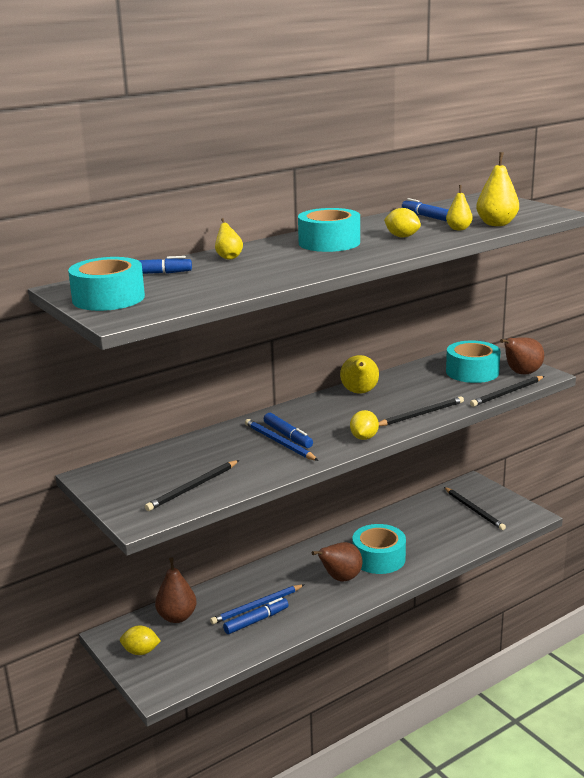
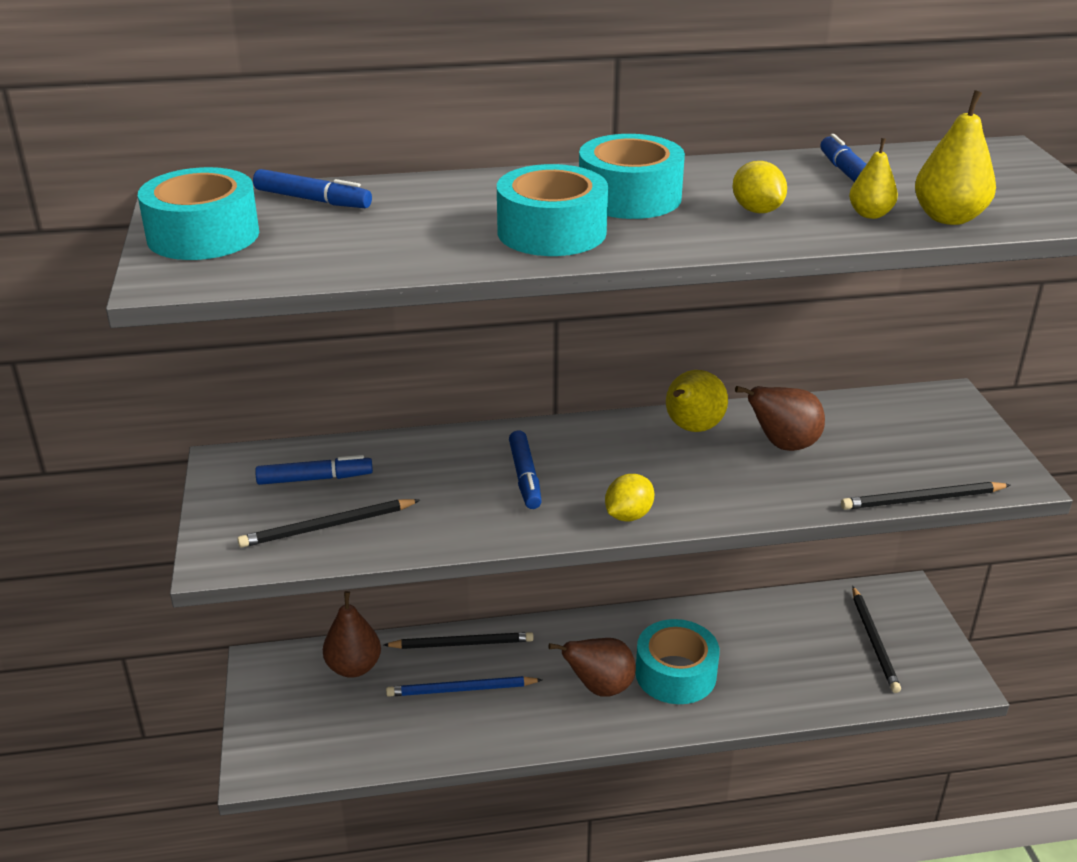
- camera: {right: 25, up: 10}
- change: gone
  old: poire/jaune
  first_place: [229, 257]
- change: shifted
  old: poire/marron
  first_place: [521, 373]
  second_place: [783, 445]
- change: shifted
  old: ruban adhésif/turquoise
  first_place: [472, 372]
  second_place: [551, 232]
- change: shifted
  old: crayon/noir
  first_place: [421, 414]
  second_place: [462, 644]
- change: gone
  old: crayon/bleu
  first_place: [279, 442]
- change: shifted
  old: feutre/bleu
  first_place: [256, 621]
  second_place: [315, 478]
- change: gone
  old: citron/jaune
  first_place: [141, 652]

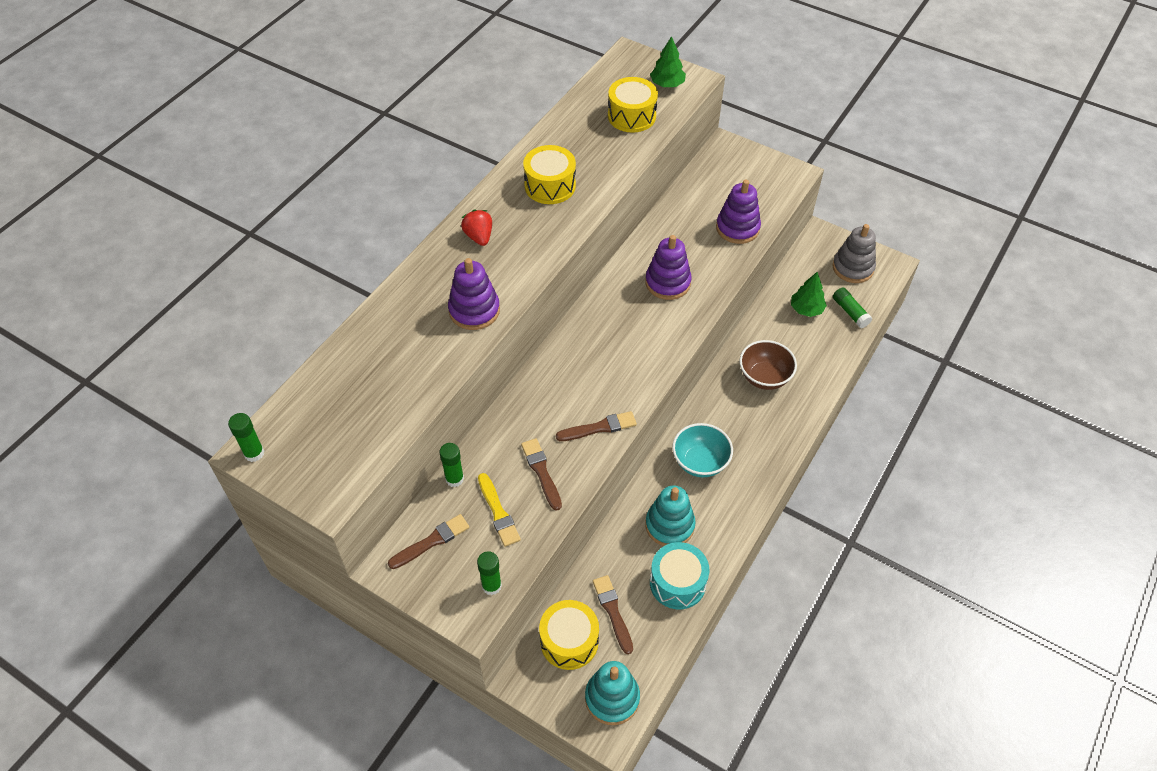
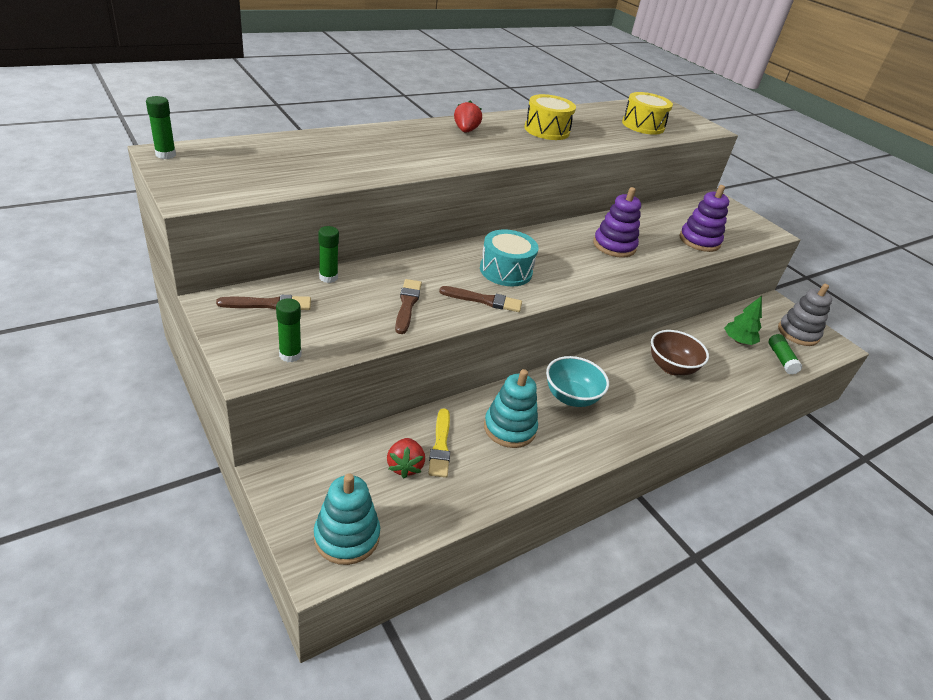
- camera: {right: 20, up: -15}
- change: gone
  old: arbre/vert
  first_place: [667, 84]
- change: gone
  old: jouet à empiler/violet
  first_place: [474, 310]
- change: shifted
  old: pinceau/jaune
  first_place: [498, 512]
  second_place: [440, 446]
- change: shifted
  old: tambour/turquoise
  first_place: [677, 583]
  second_place: [505, 271]
- change: swapped
  old: pinceau/marron
  new: fraise/rouge
  first_place: [613, 611]
  second_place: [405, 466]
- change: gone
  old: tambour/jaune
  first_place: [569, 641]

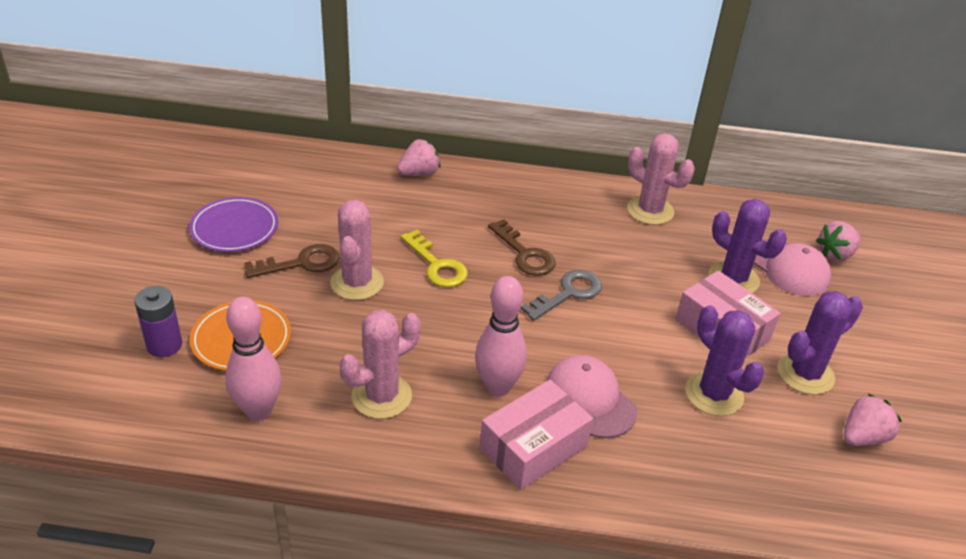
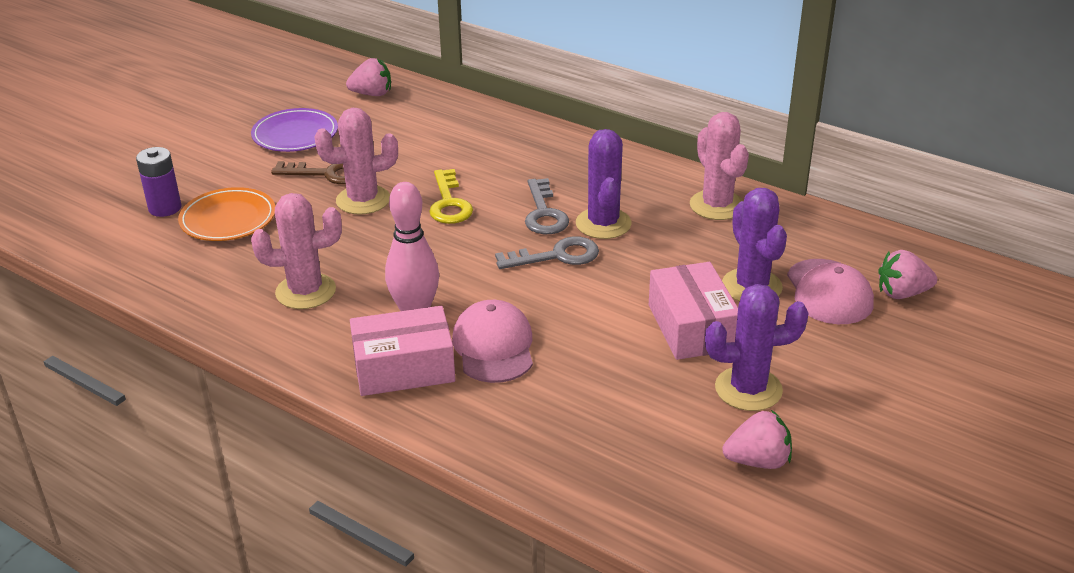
- camera: {right: 30, up: -5}
- change: shifted
  old: fraise/rose
  first_place: [419, 173]
  second_place: [372, 94]
- change: rotated
  old: cactus/rose
  first_place: [357, 283]
  second_place: [363, 200]
  degrees: 45
- change: repainted
  old: clé/marron
  new: clé/gris
  first_place: [525, 254]
  second_place: [544, 213]
- change: gone
  old: quille/rose
  first_place: [258, 410]
- change: shifted
  old: cactus/violet
  first_place: [714, 394]
  second_place: [603, 224]

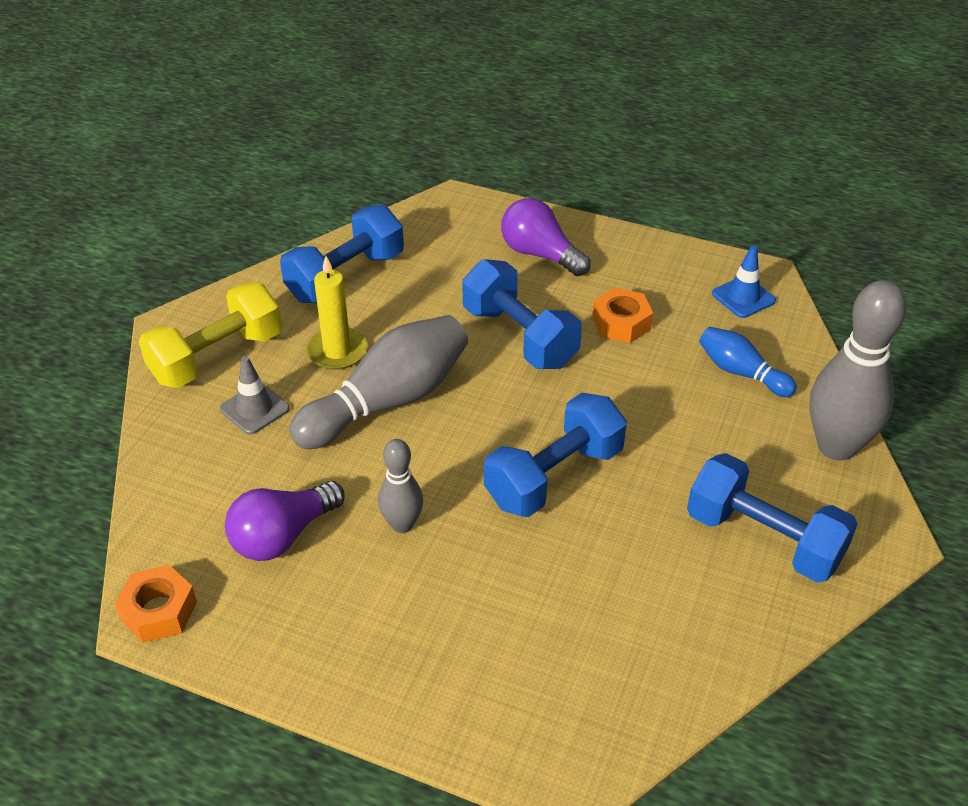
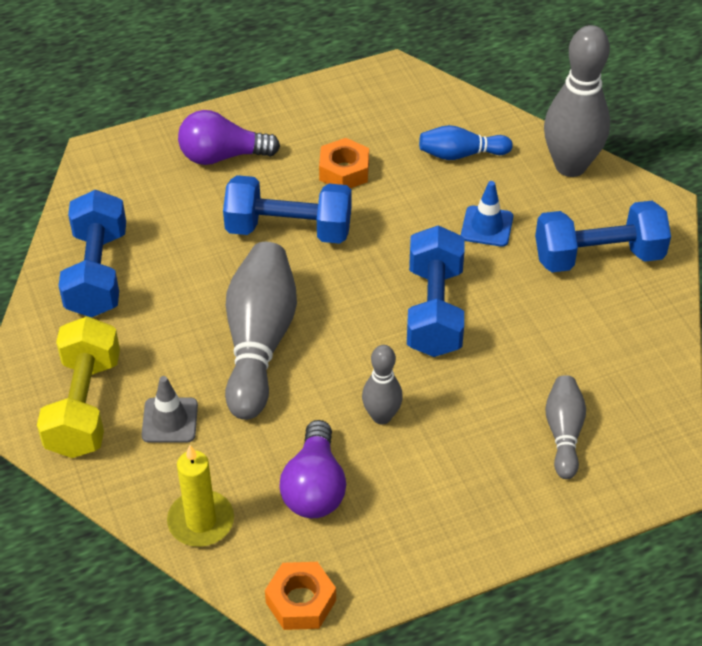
- camera: {right: -45, up: 5}
- change: shifted
  old: cône de chantier/bleu
  first_place: [743, 297]
  second_place: [487, 226]
- change: shifted
  old: bougie/jaune
  first_place: [337, 351]
  second_place: [201, 521]
- change: new
  new: quille/gris
  second_place: [563, 433]

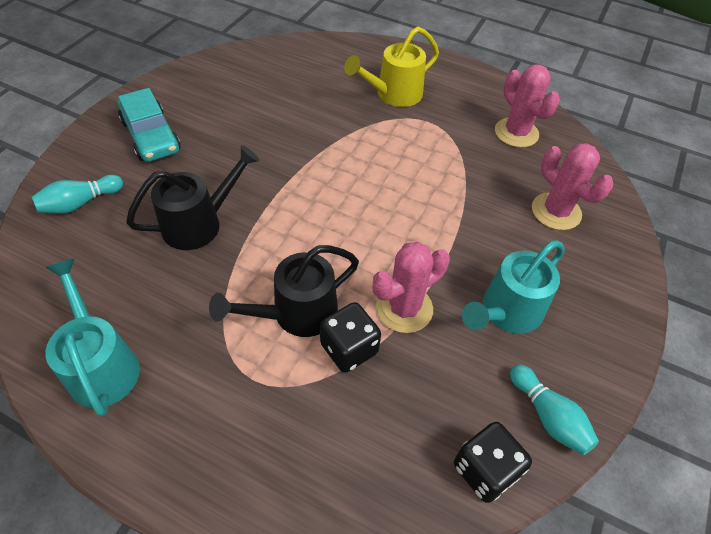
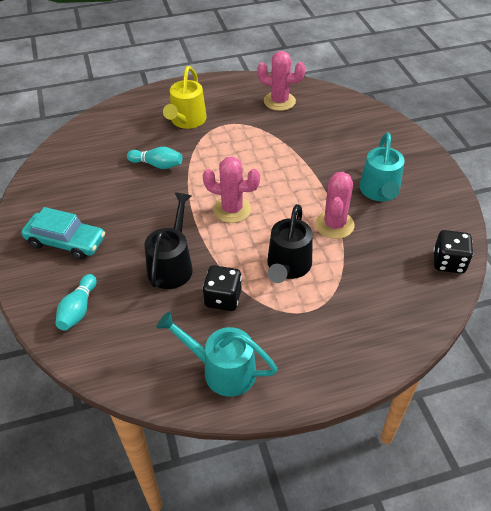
- camera: {right: -40, up: -5}
- change: shifted
  old: cactus/rose
  first_place: [556, 211]
  second_place: [232, 209]
- change: shifted
  old: dé/noir
  first_place: [349, 348]
  second_place: [223, 298]
- change: shifted
  old: quille/turquoise
  first_place: [548, 416]
  second_place: [157, 165]

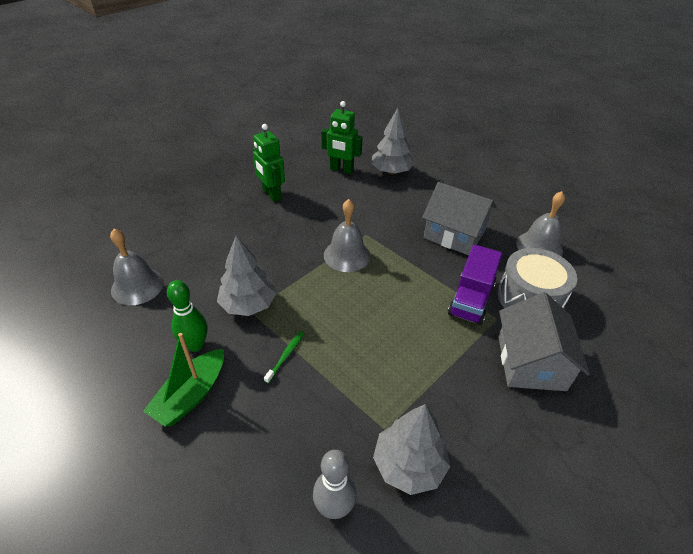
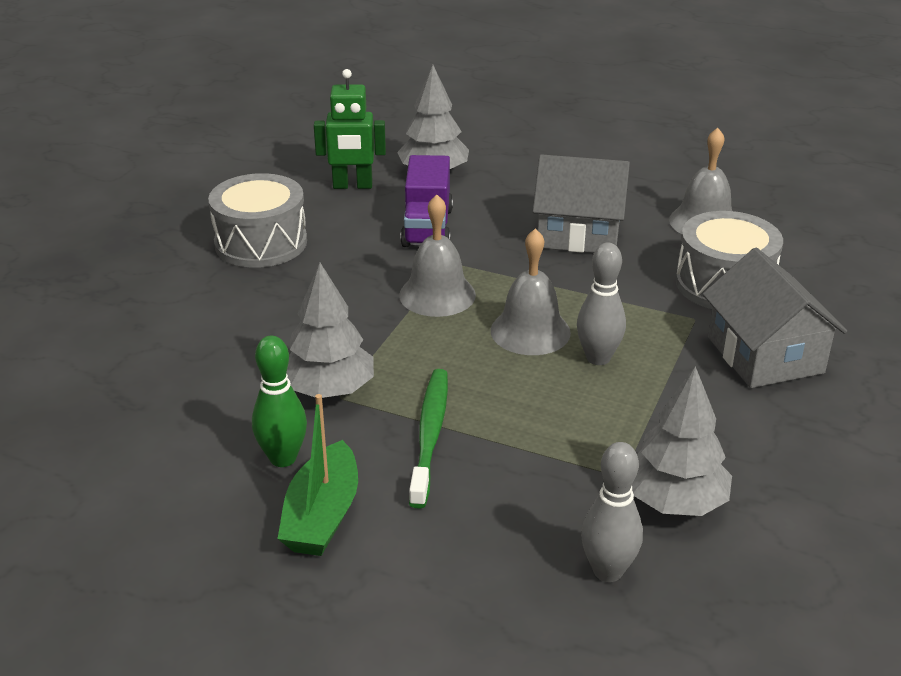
- camera: {right: -20, up: -10}
- change: swapped
  old: robot/vert
  new: tambour/gris
  first_place: [271, 194]
  second_place: [261, 243]
- change: shifted
  old: cloche/gris
  first_place: [137, 286]
  second_place: [530, 331]
- change: shifted
  old: camion/violet
  first_place: [471, 299]
  second_place: [427, 227]
- change: scaled
  old: brosse à dents/vert
  first_place: [286, 355]
  second_place: [430, 434]
  factor: 1.91
- change: new
  new: quille/gris
  second_place: [598, 358]

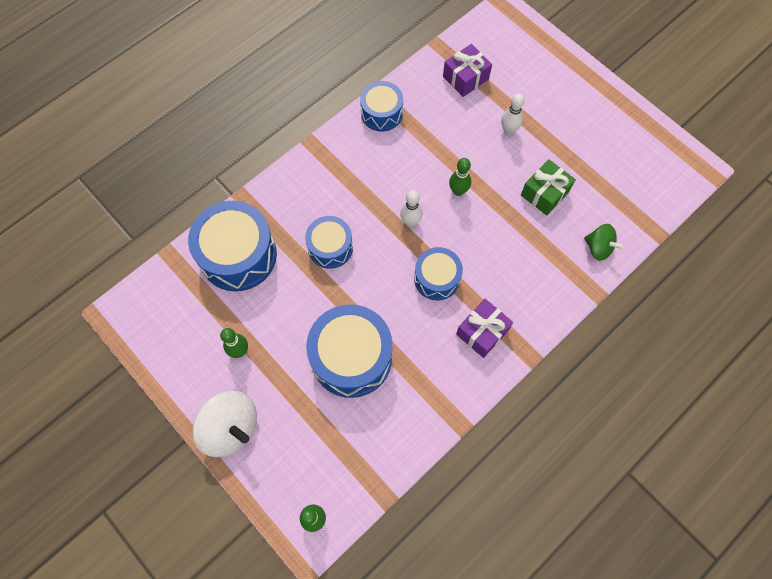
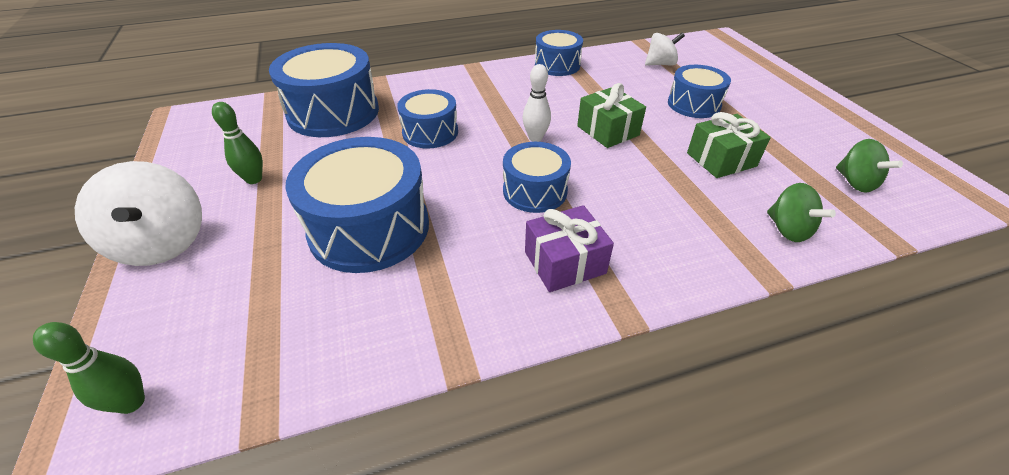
- camera: {right: 25, up: -25}
- change: swapped
  old: cadeau/violet
  new: toupie/blanc
  first_place: [465, 78]
  second_place: [660, 64]
- change: swapped
  old: quille/blanc
  new: tambour/bleu
  first_place: [508, 130]
  second_place: [694, 104]
- change: swapped
  old: quille/vert
  new: cadeau/vert
  first_place: [458, 191]
  second_place: [608, 131]
- change: new
  new: toupie/vert
  second_place: [855, 182]

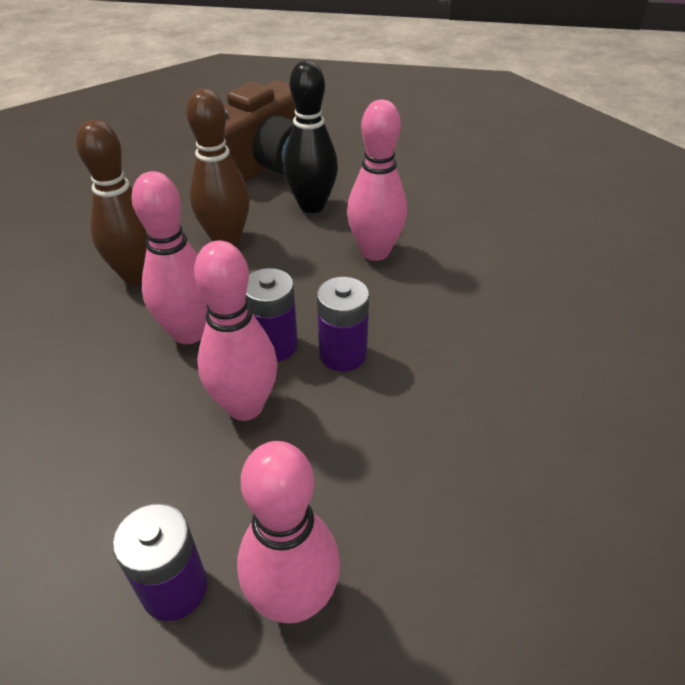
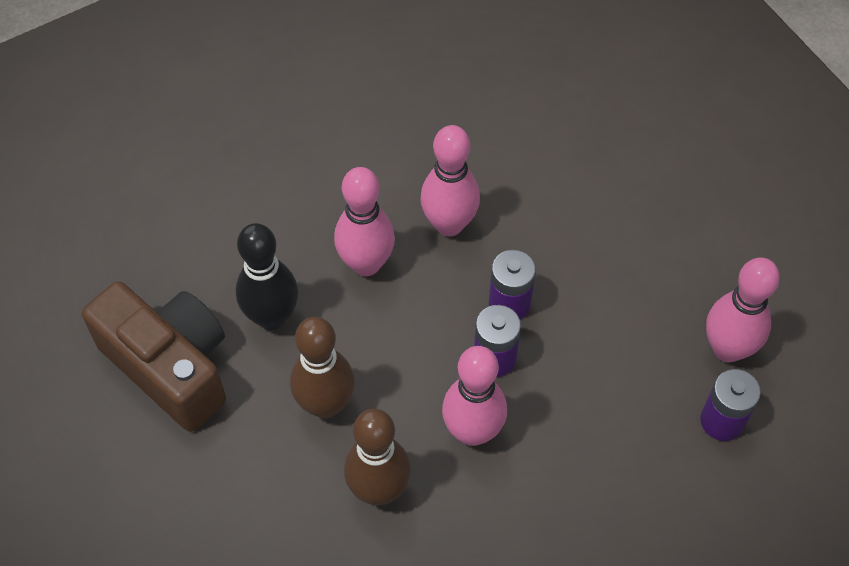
- camera: {right: -85, up: 15}
- change: shifted
  old: quille/rose
  first_place: [245, 406]
  second_place: [449, 224]

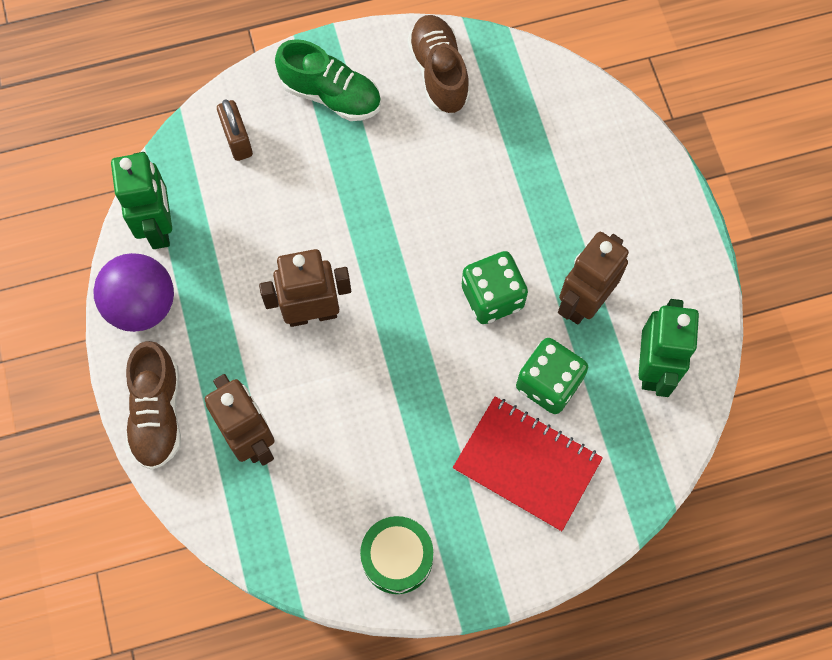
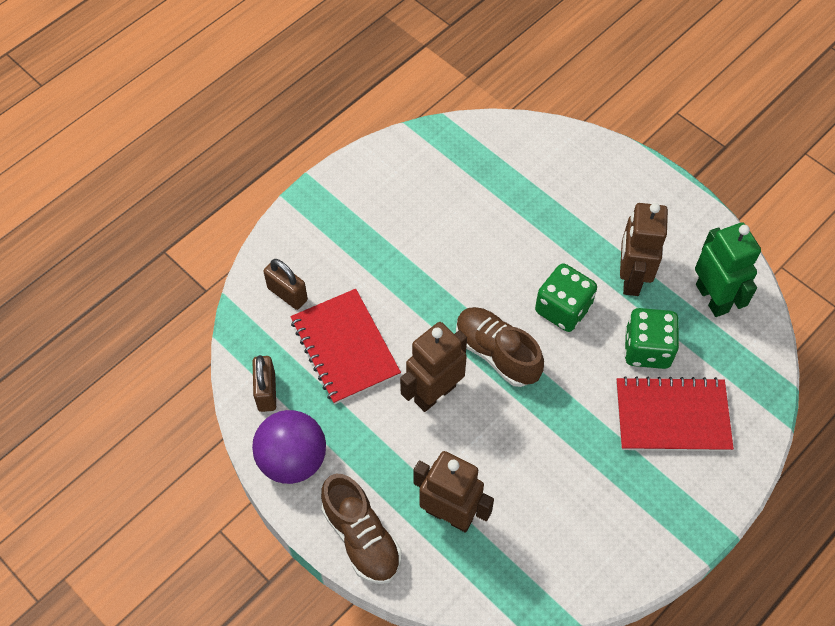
- camera: {right: -30, up: -10}
- change: shifted
  old: chaussure/marron
  first_place: [438, 73]
  second_place: [497, 353]
- change: gone
  old: chaussure/vert
  first_place: [331, 95]
- change: swapped
  old: robot/vert
  new: cadenas/marron
  first_place: [159, 227]
  second_place: [266, 392]
- change: gone
  old: tambour/vert
  first_place: [397, 558]
- change: new
  new: carnet/rouge
  second_place: [345, 347]

